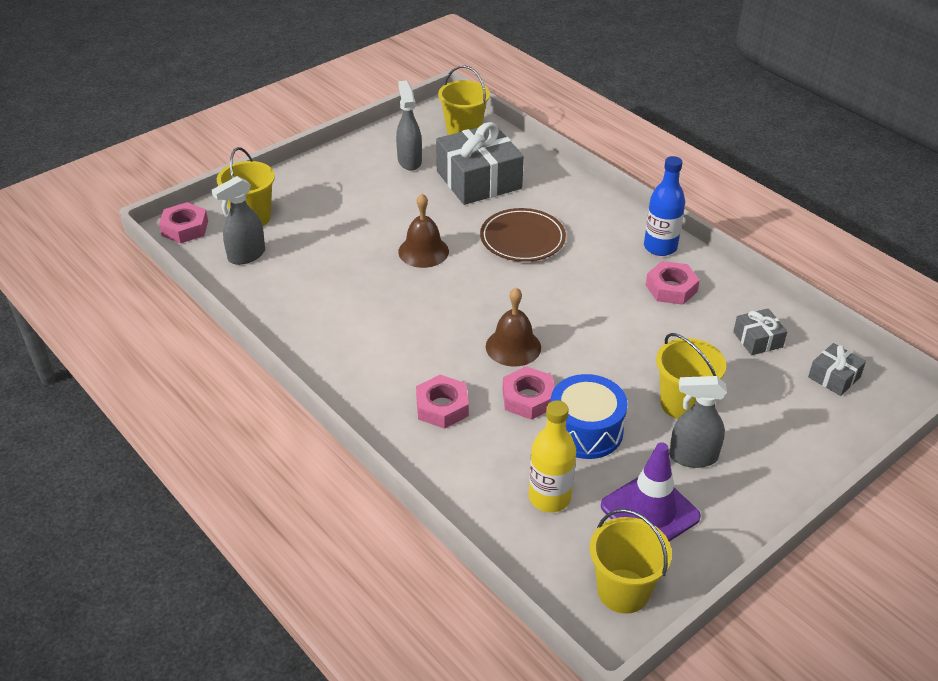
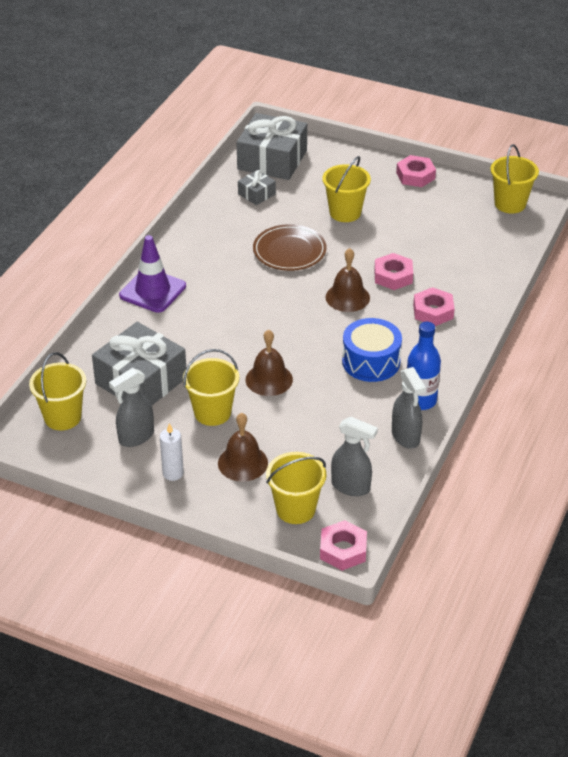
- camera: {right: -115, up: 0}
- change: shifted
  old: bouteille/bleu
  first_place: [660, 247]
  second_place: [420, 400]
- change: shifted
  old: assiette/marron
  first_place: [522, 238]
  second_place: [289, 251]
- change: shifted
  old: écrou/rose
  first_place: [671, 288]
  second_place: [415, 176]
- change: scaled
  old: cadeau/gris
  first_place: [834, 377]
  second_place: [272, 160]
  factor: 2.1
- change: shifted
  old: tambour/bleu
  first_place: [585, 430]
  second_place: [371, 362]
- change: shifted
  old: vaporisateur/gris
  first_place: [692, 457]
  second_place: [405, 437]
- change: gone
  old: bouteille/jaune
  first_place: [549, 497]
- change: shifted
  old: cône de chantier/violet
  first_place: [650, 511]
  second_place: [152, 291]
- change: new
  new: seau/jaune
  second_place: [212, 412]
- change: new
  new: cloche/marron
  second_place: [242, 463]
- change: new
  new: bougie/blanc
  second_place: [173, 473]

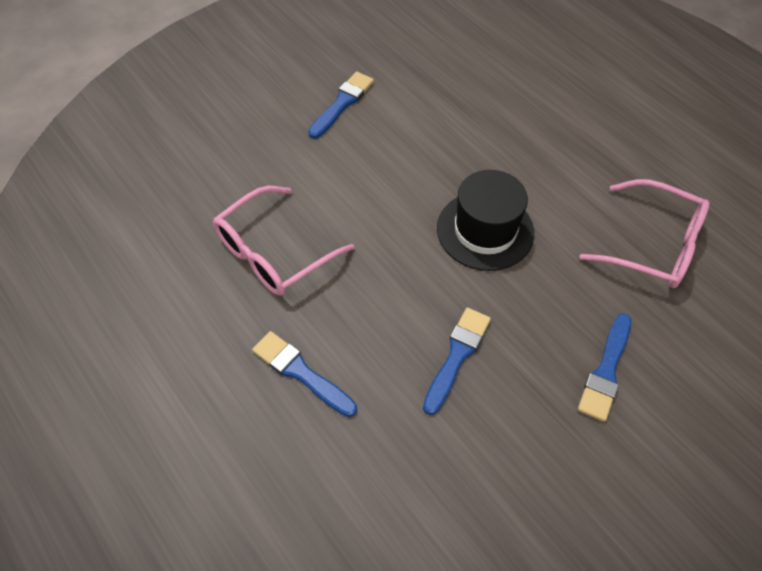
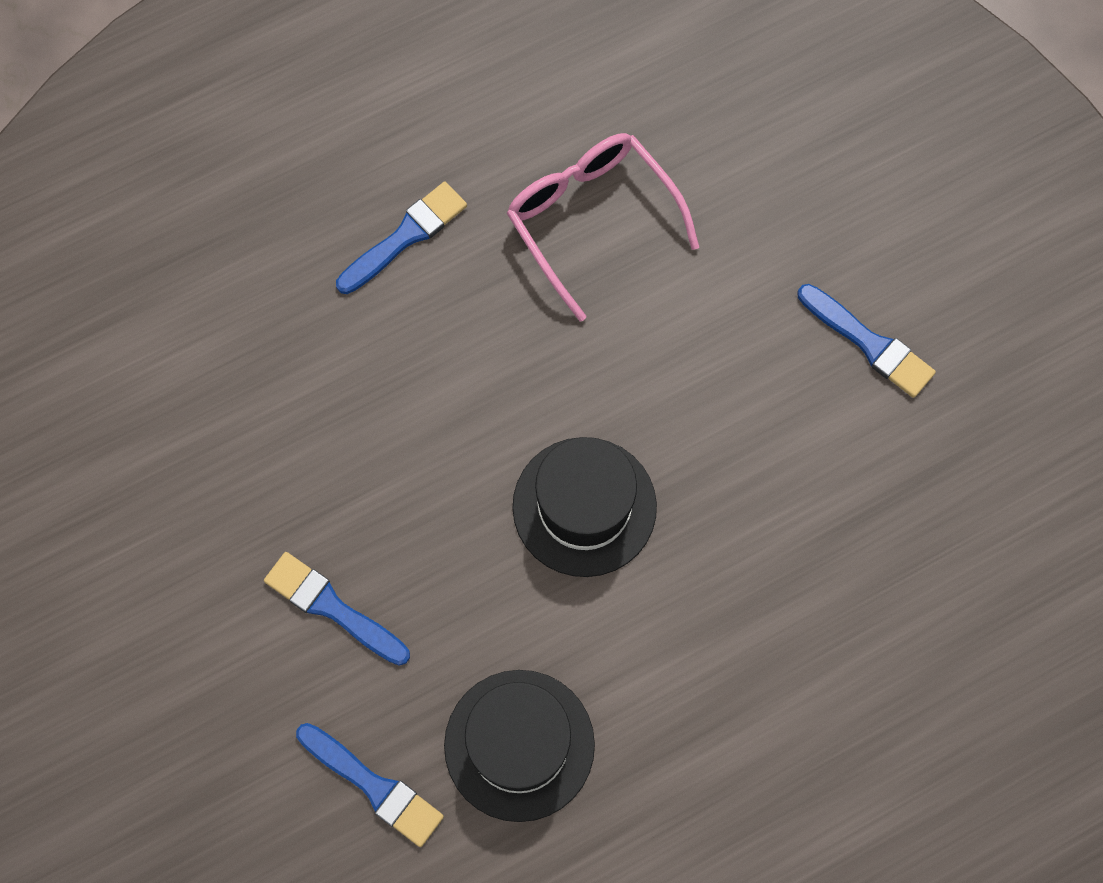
- camera: {right: 100, up: 15}
- change: swapped
  old: lunettes/rose
  new: chapeau/noir
  first_place: [652, 244]
  second_place: [519, 745]
- change: shifted
  old: pinceau/bleu
  first_place: [457, 356]
  second_place: [374, 786]

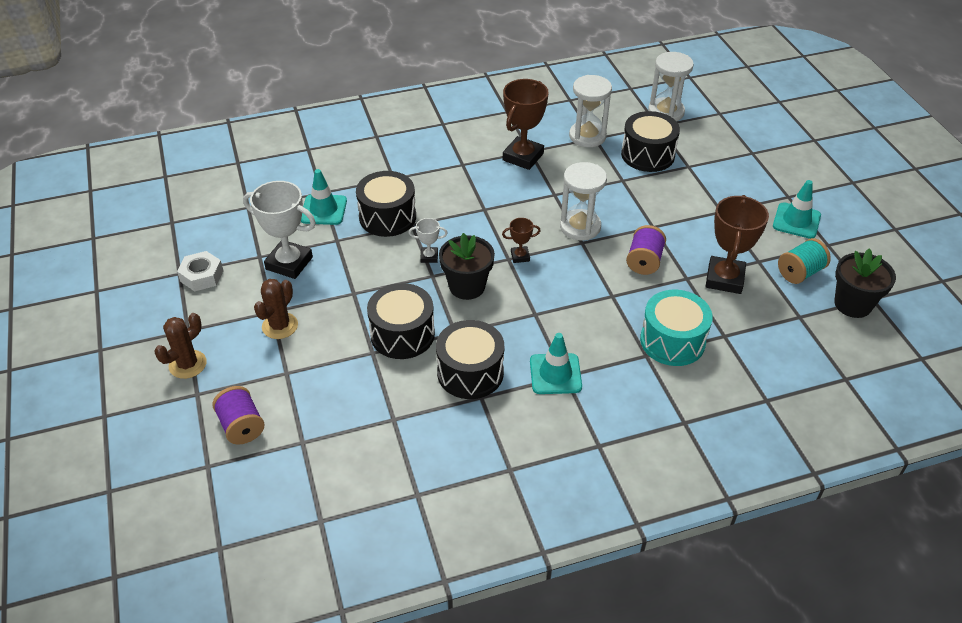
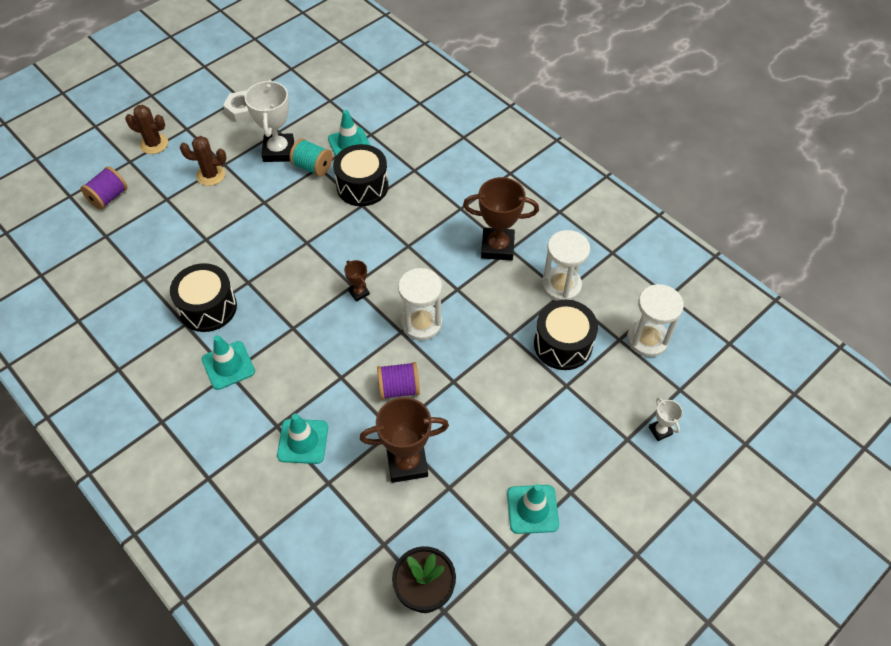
- camera: {right: 65, up: 10}
- change: shifted
  old: trophée/blanc
  first_place: [429, 257]
  second_place: [660, 430]
- change: gone
  old: pot de fleurs/noir
  first_place: [467, 286]
- change: shifted
  old: bobine/turquoise
  first_place: [800, 272]
  second_place: [313, 167]
- change: gone
  old: tambour/noir
  first_place: [402, 334]
- change: swapped
  old: tambour/turquoise
  new: cône de chantier/turquoise
  first_place: [672, 341]
  second_place: [303, 441]

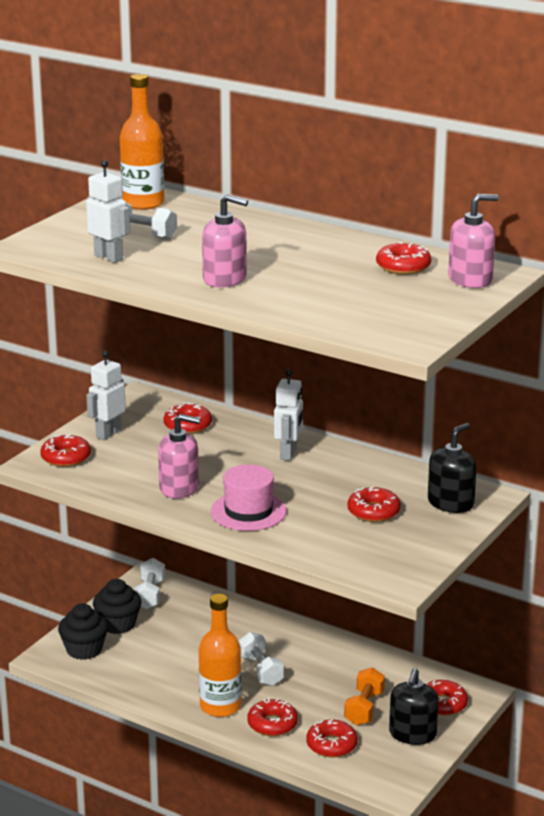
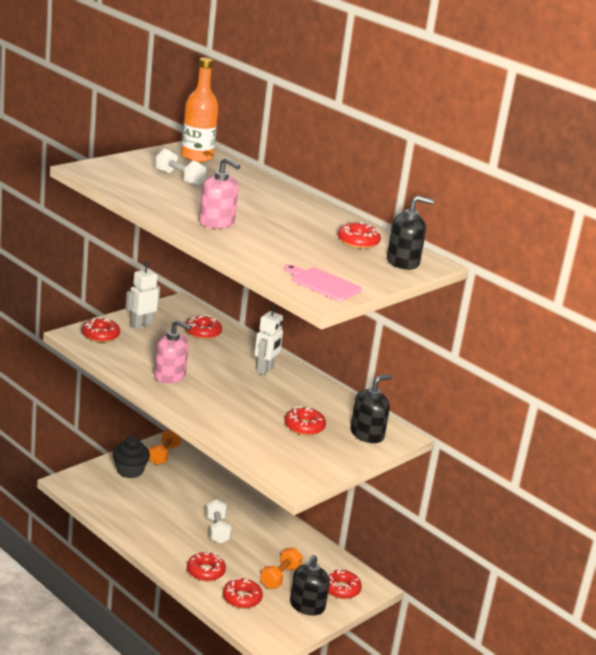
- camera: {right: 10, up: 0}
- change: gone
  old: robot/blanc
  first_place: [109, 257]
- change: repainted
  old: distributeur de savon/rose
  new: distributeur de savon/noir
  first_place: [470, 279]
  second_place: [403, 262]
- change: gone
  old: chapeau/rose
  first_place: [248, 511]
- change: repainted
  old: haltère/blanc
  new: haltère/orange
  first_place: [150, 595]
  second_place: [164, 455]
- change: gone
  old: bouteille/orange
  first_place: [220, 706]
- change: gone
  old: muffin/noir
  first_place: [84, 650]
- change: new
  new: planche à découper/rose
  second_place: [323, 284]

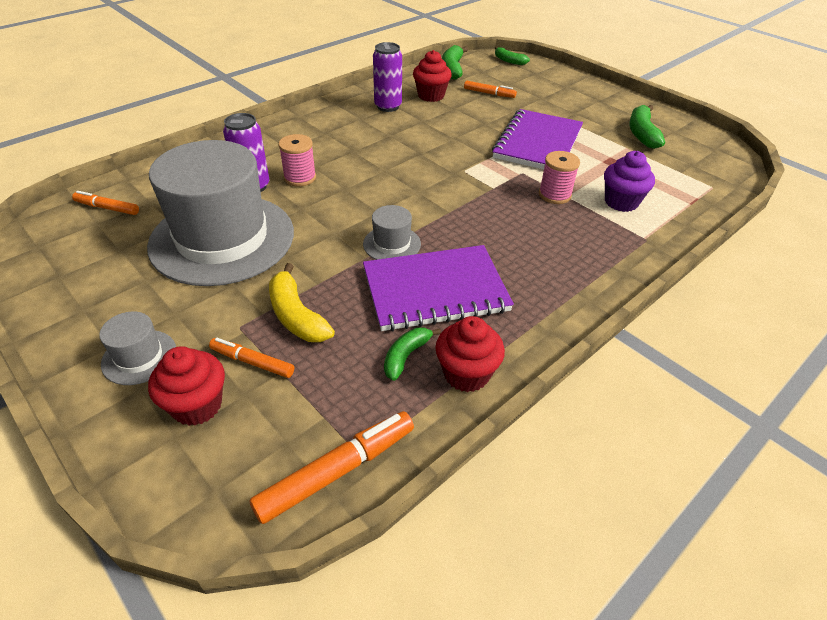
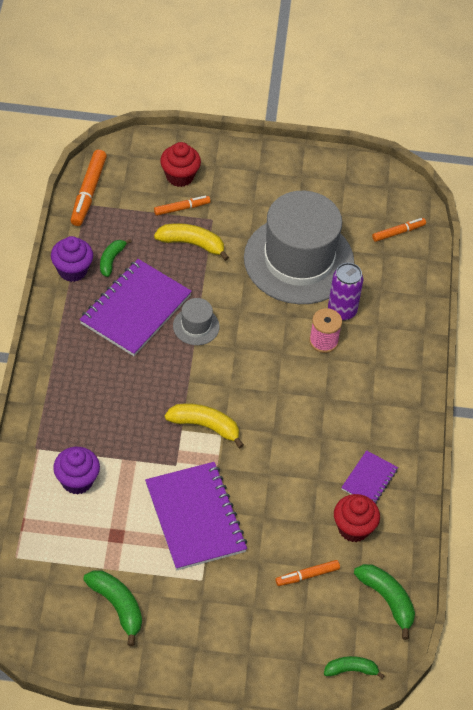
- camera: {right: 135, up: 10}
- change: swapped
  old: canette/violet
  new: carnet/violet
  first_place: [388, 106]
  second_place: [369, 479]
- change: gone
  old: bobine/rose
  first_place: [554, 195]
- change: gone
  old: chapeau/gris
  first_place: [139, 357]
- change: repainted
  old: muffin/rouge
  new: muffin/violet
  first_place: [466, 374]
  second_place: [72, 270]
- change: rotated
  old: banane/vert
  first_place: [406, 356]
  second_place: [111, 260]
  degrees: -150
- change: new
  new: banane/jaune
  second_place: [205, 426]

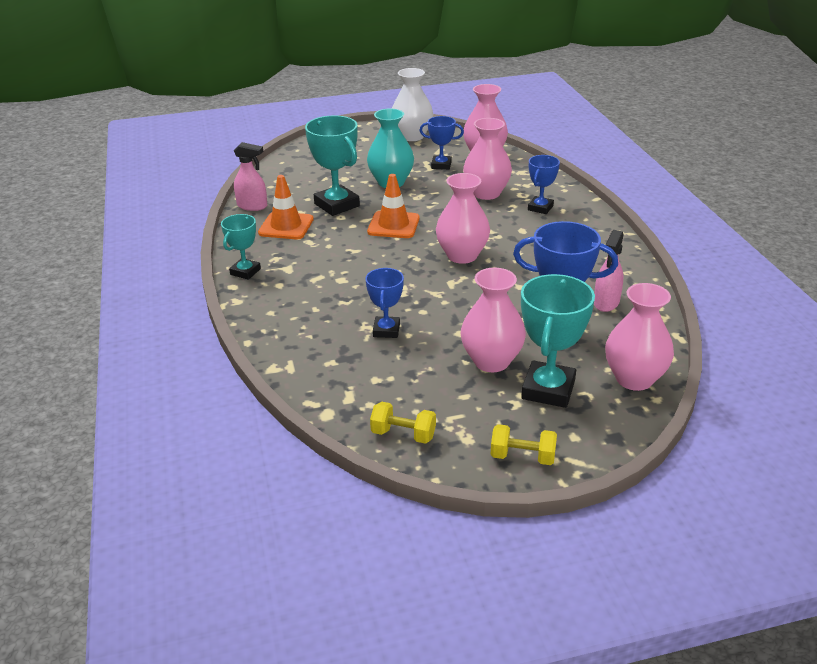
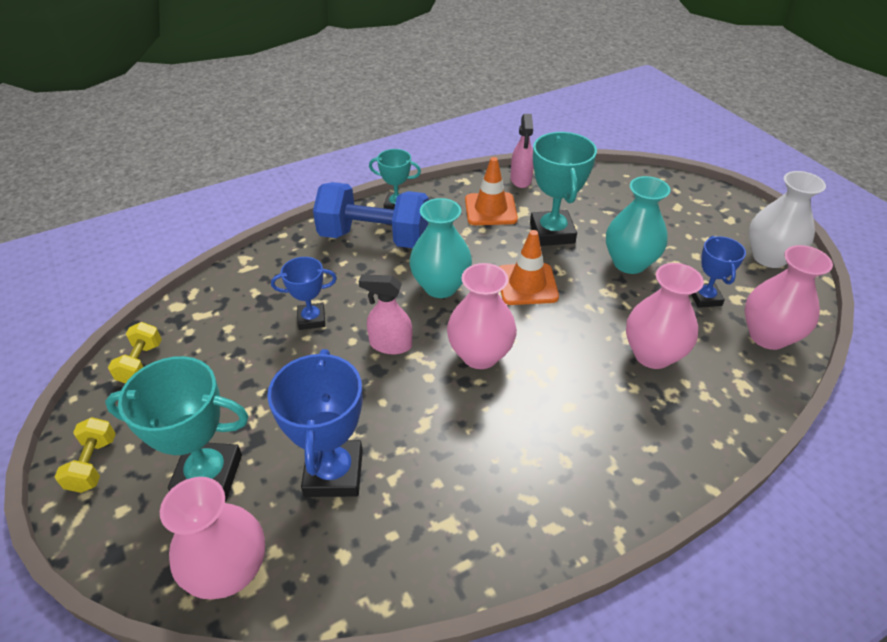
- camera: {right: 75, up: 10}
- change: rotated
  old: trophée/turquoise
  first_place: [336, 205]
  second_place: [552, 233]
  degrees: -45
- change: gone
  old: trophée/bleu
  first_place: [540, 208]
- change: shifted
  old: vaporisateur/rose
  first_place: [606, 303]
  second_place: [390, 345]
- change: gone
  old: vase/rose
  first_place: [491, 361]
- change: new
  new: haltère/bleu
  second_place: [374, 238]
- change: new
  new: vase/turquoise
  second_place: [440, 286]

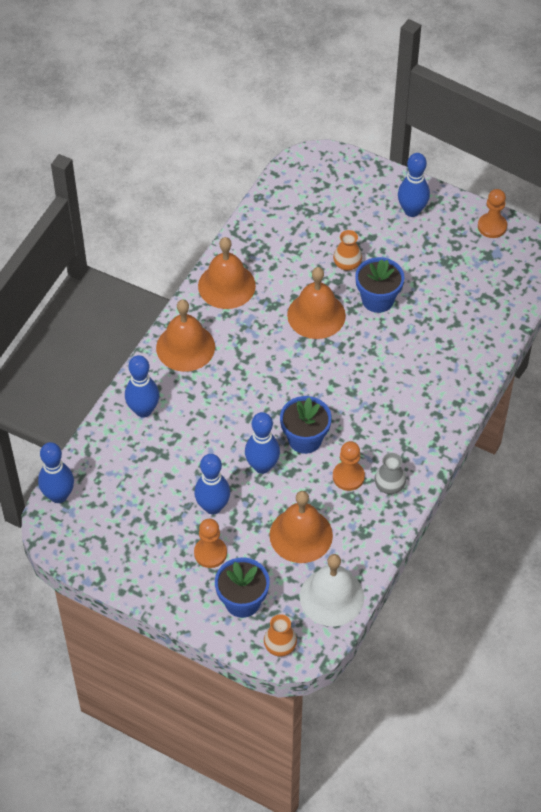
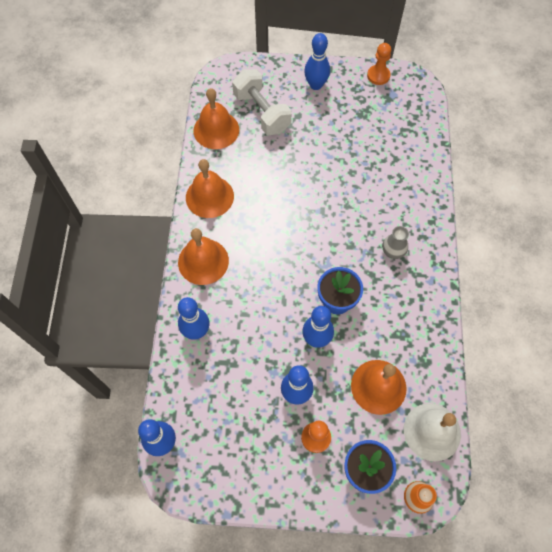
- camera: {right: -25, up: 10}
- change: gone
  old: vase/orange
  first_place: [347, 264]
- change: gone
  old: pot de fleurs/bleu
  first_place: [377, 299]
- change: shifted
  old: cloche/orange
  first_place: [316, 315]
  second_place: [216, 130]
- change: gone
  old: pion/orange
  first_place: [348, 477]
- change: shifted
  old: vase/gris
  first_place: [389, 485]
  second_place: [393, 251]
- change: new
  new: haltère/blanc
  second_place: [262, 112]

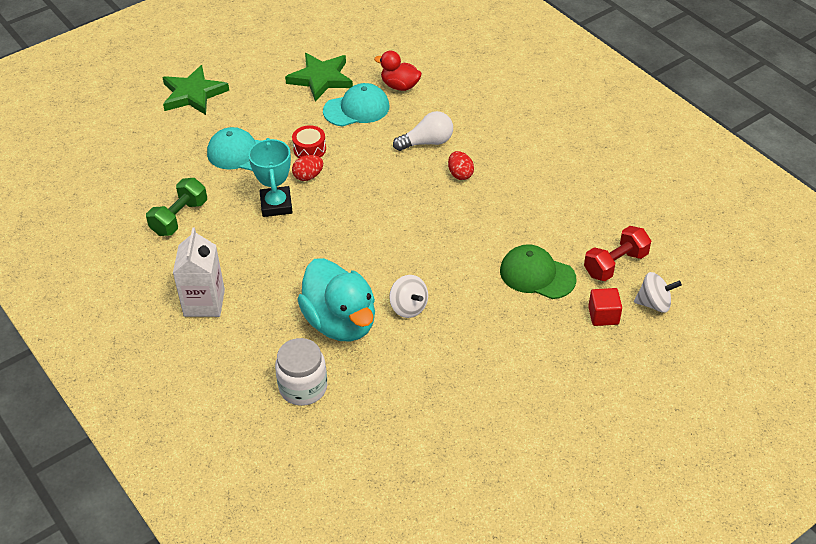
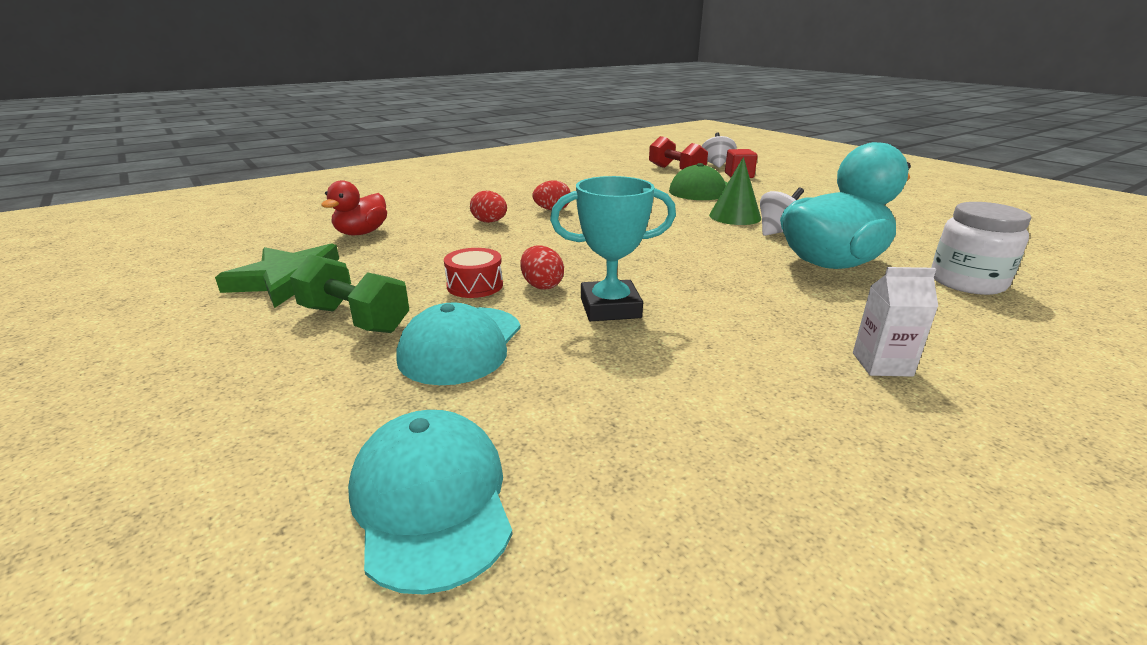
- camera: {right: -90, up: -20}
- change: gone
  old: étoile/vert
  first_place: [193, 94]
- change: shifted
  old: casquette/turquoise
  first_place: [356, 109]
  second_place: [431, 500]
- change: swapped
  old: ampoule/blanc
  new: œuf/rouge
  first_place: [427, 142]
  second_place: [489, 222]
- change: shifted
  old: haltère/vert
  first_place: [179, 218]
  second_place: [354, 319]
- change: scaled
  old: brique de lait/blanc
  first_place: [204, 303]
  second_place: [882, 364]
  factor: 0.6
- change: new
  new: cône/vert
  second_place: [734, 216]

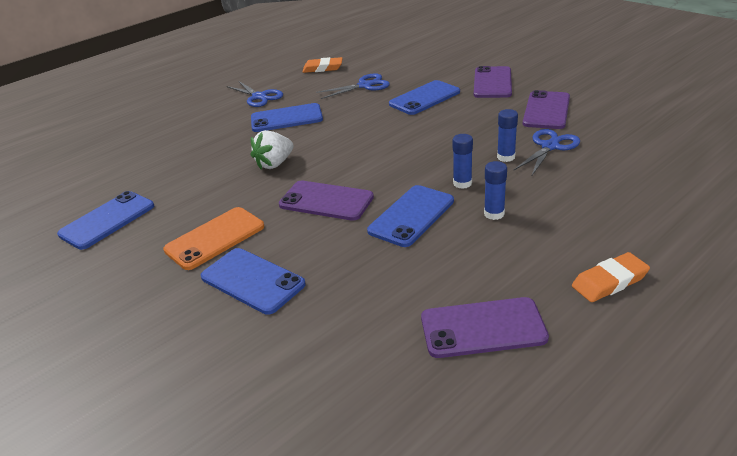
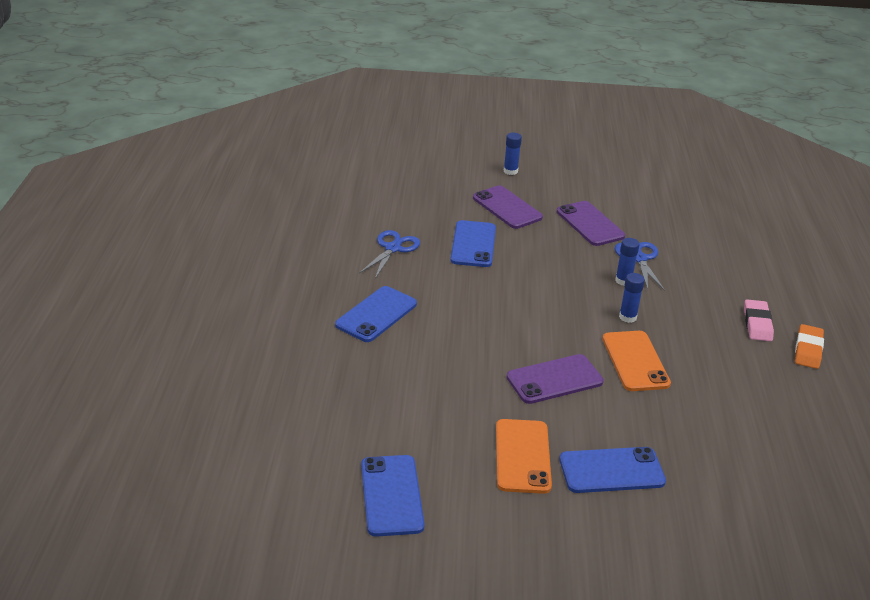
- camera: {right: -50, up: 0}
- change: gone
  old: gomme/orange
  first_place: [323, 68]
- change: gone
  old: ciseaux/bleu
  first_place: [259, 97]
- change: gone
  old: fraise/blanc
  first_place: [275, 164]
- change: shifted
  old: bâton de colle/bleu
  first_place: [494, 214]
  second_place: [510, 171]
- change: repainted
  old: téléphone/bleu
  new: téléphone/orange
  first_place: [411, 216]
  second_place: [635, 361]
- change: gone
  old: téléphone/violet
  first_place: [483, 328]
- change: new
  new: gomme/rose
  second_place: [757, 324]

